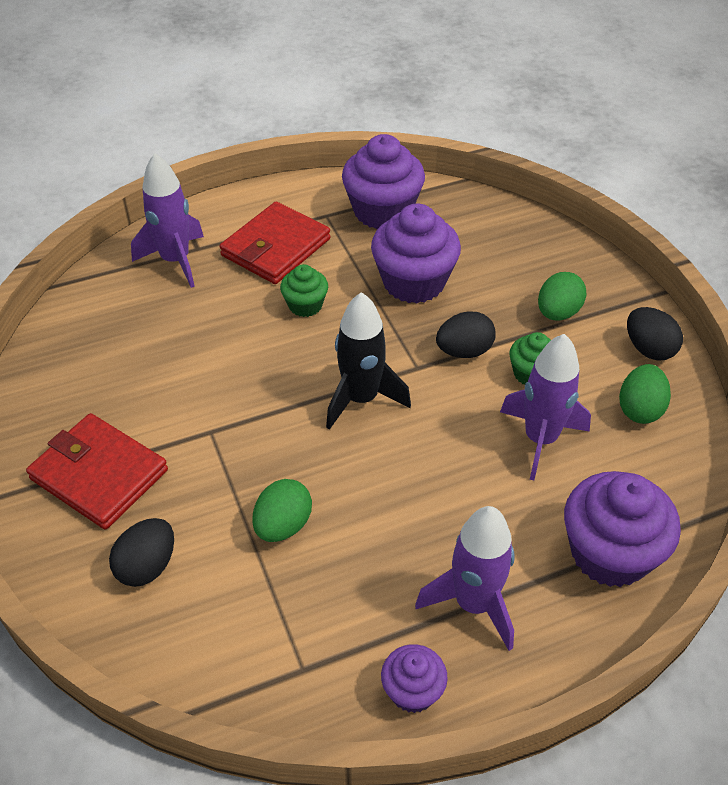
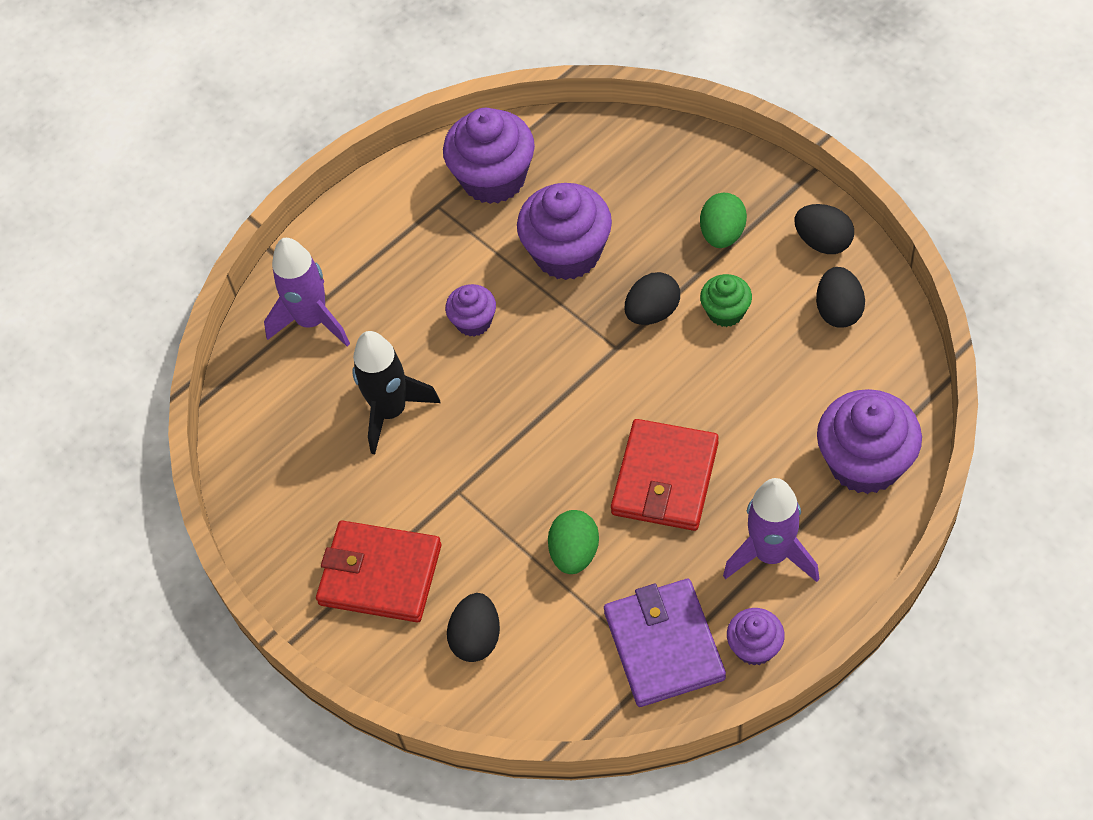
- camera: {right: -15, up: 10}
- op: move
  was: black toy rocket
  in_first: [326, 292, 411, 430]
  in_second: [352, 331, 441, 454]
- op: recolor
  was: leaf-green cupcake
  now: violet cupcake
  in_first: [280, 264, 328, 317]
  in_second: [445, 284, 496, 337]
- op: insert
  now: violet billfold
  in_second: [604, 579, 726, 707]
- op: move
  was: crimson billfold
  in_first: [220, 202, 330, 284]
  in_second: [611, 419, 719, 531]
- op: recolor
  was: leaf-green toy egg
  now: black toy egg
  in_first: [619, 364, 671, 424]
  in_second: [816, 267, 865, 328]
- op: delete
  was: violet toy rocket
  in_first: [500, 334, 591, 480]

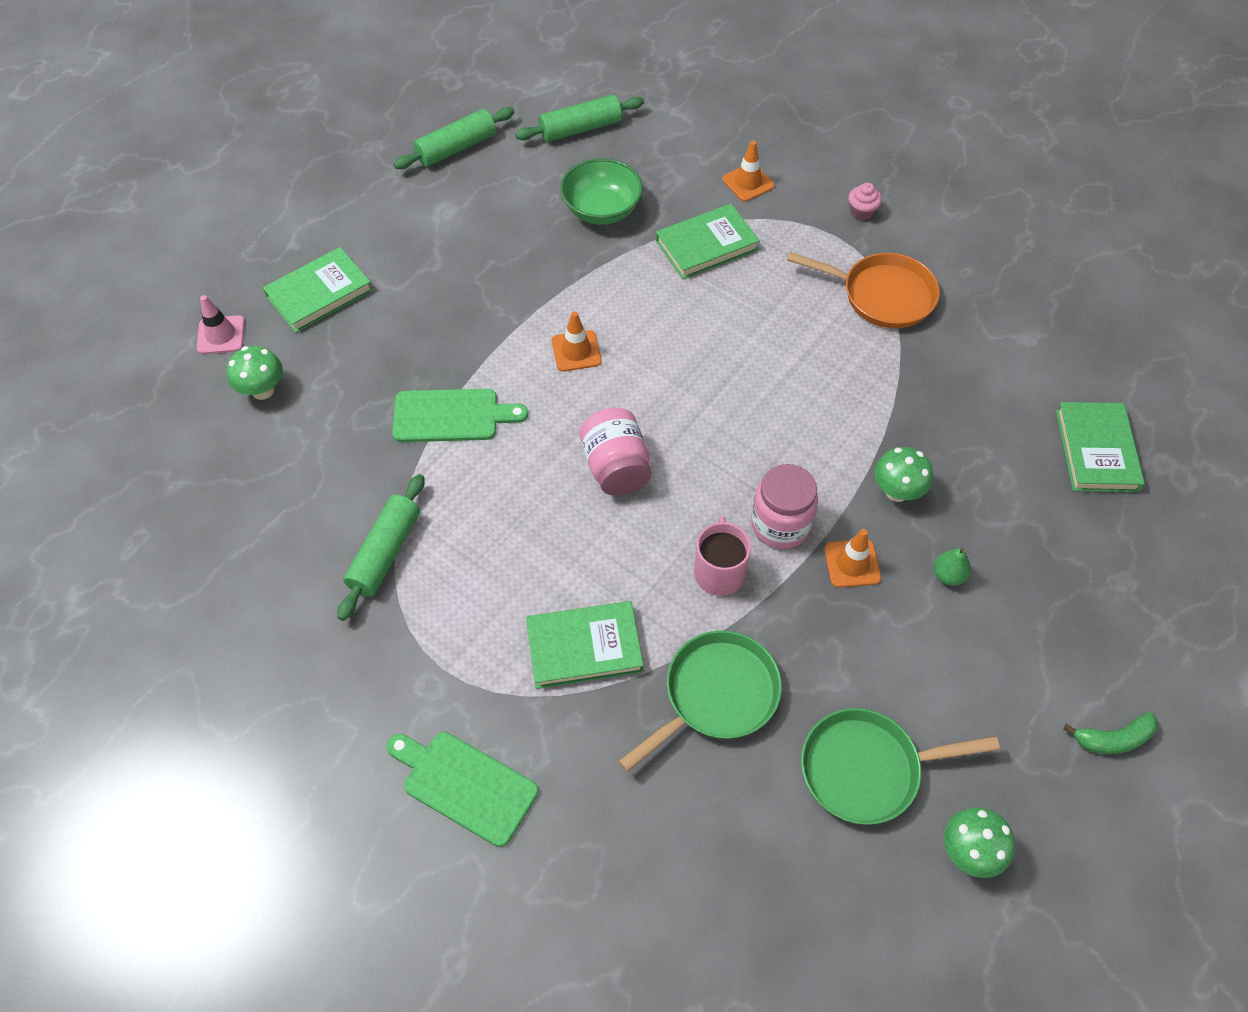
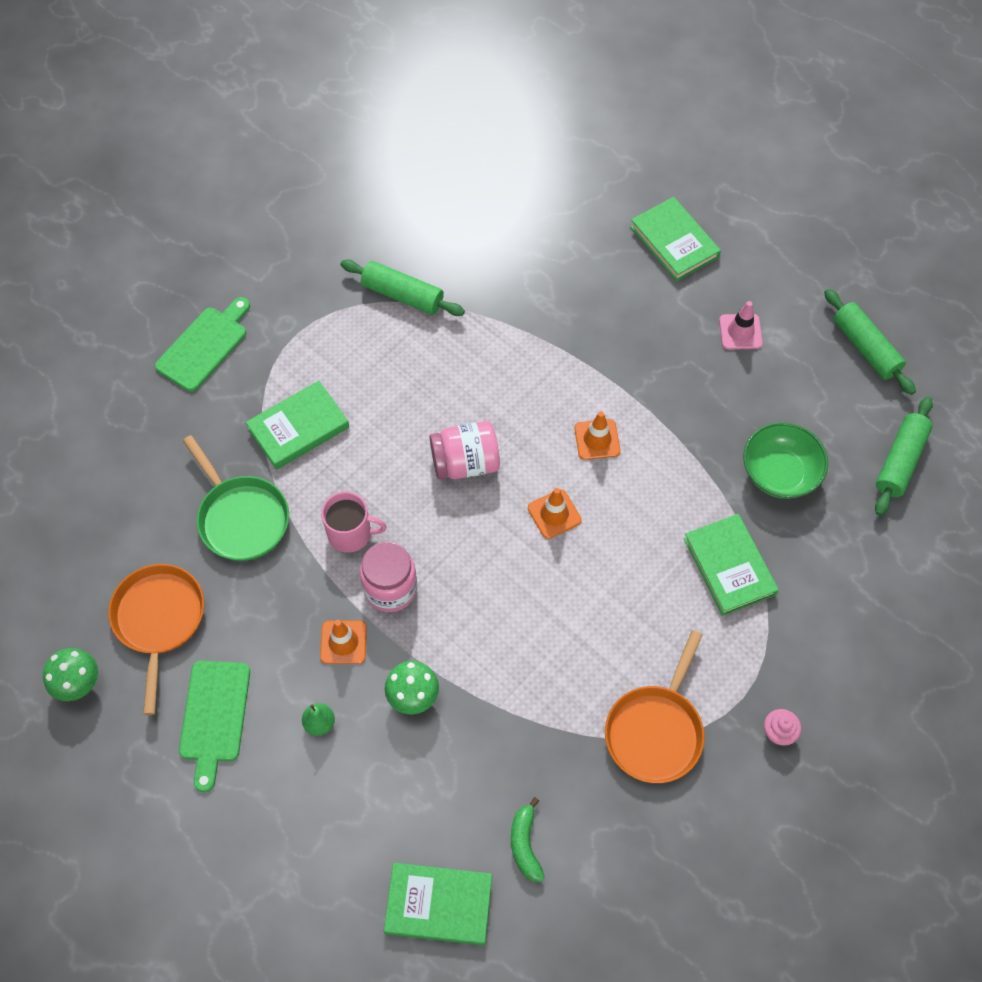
- camera: {right: 95, up: 5}
- op: recolor
  was: leaf-green frying pan
  now: orange-coloured frying pan
  in_first: [801, 708, 1000, 825]
  in_second: [108, 564, 204, 715]
- op: move
  was: leaf-green chopping board
  in_first: [392, 389, 528, 442]
  in_second: [179, 661, 250, 793]
- op: rotate
  was: leaf-green hardback
  in_first: [526, 601, 644, 689]
  in_second: [246, 381, 349, 470]
  clockwise: 60
- op: move
  was: leaf-green banana fruit
  in_first: [1063, 712, 1158, 754]
  in_second: [511, 797, 545, 882]
- op: move
  was: orange-coloured road cone
  in_first: [722, 141, 775, 202]
  in_second: [528, 488, 582, 539]
- op: move
  was: rosy road cone
  in_first: [197, 295, 245, 354]
  in_second: [719, 301, 763, 350]
- op: rotate
  was: leaf-green pastry roller
  in_first: [515, 95, 644, 142]
  in_second: [875, 397, 933, 516]
  clockwise: 45
- op: delete
  was: leaf-green fungus
  in_first: [227, 346, 283, 400]

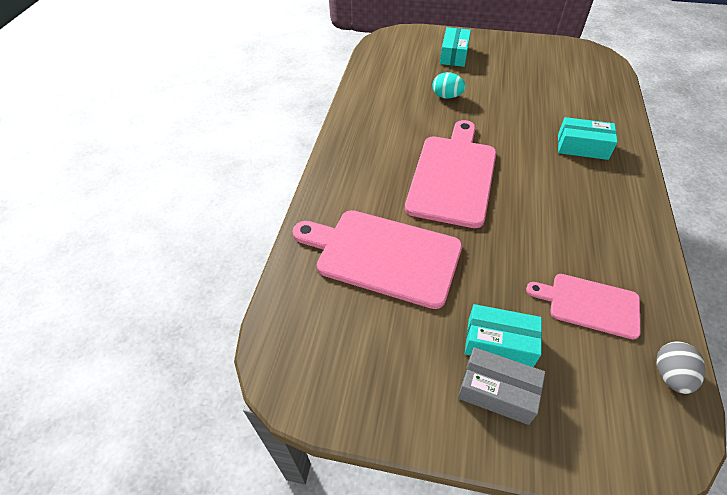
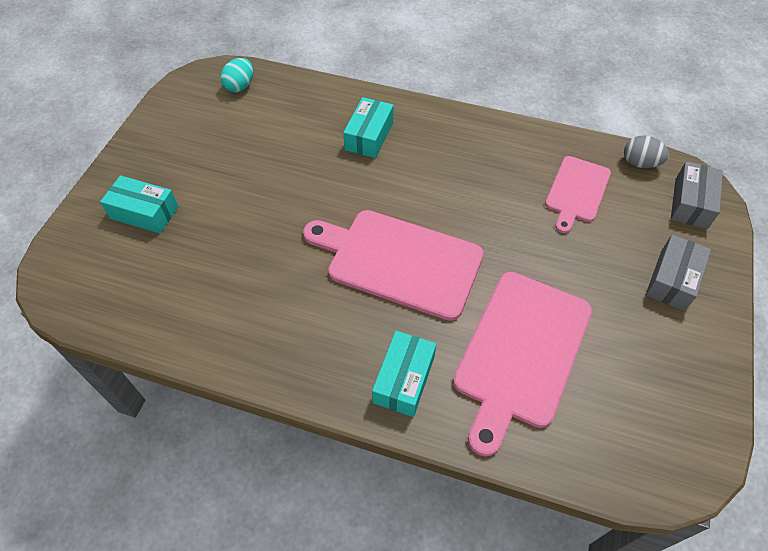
- camera: {right: -85, up: 5}
- op: move
  was: aqua toy egg
  in_first: [432, 72, 466, 99]
  in_second: [220, 58, 253, 92]
- op: move
  was: aqua package
  in_first: [465, 304, 542, 367]
  in_second: [372, 331, 436, 417]
- op: insert
  now: grey package
  in_second: [671, 161, 723, 229]

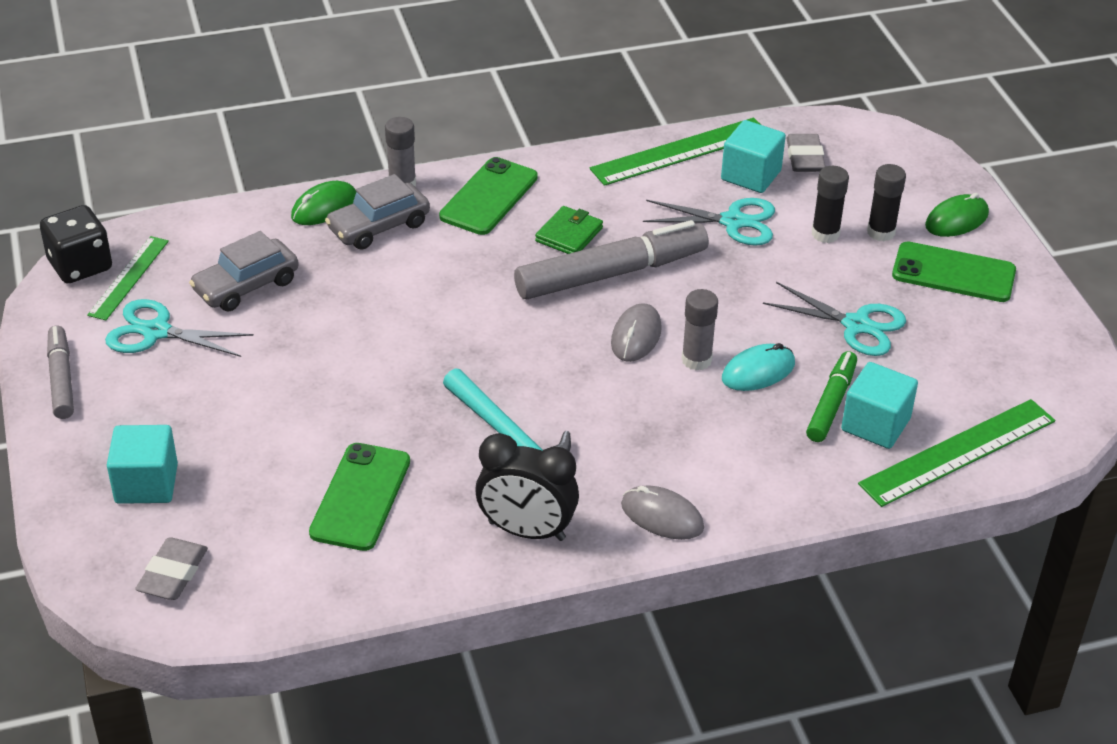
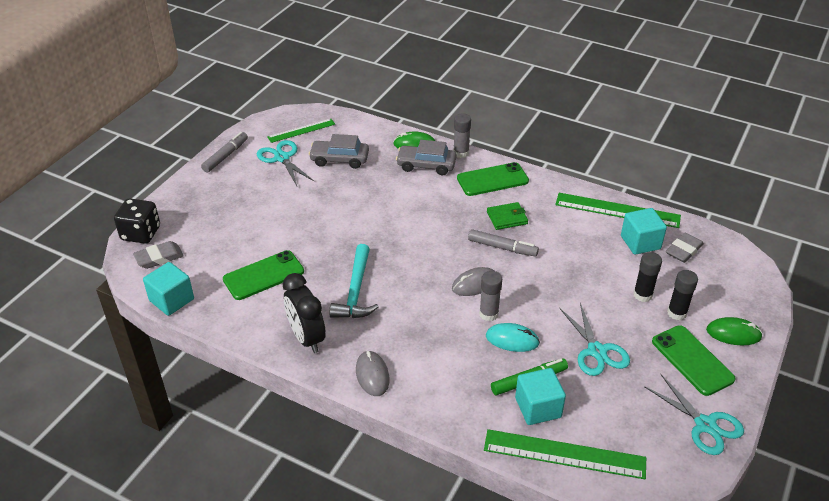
- camera: {right: 45, up: 0}
- op: move
  was: black game die
  in_first: [40, 205, 112, 283]
  in_second: [114, 198, 160, 244]
- op: move
  was: aqua block
  in_first: [107, 425, 178, 504]
  in_second: [143, 262, 194, 316]
- op: resize
  was: grey marker
  in_first: [514, 220, 709, 299]
  in_second: [468, 229, 539, 257]
  ratio: 0.57
- op: move
  was: aqua shears
  in_first: [643, 198, 775, 246]
  in_second: [644, 374, 744, 455]

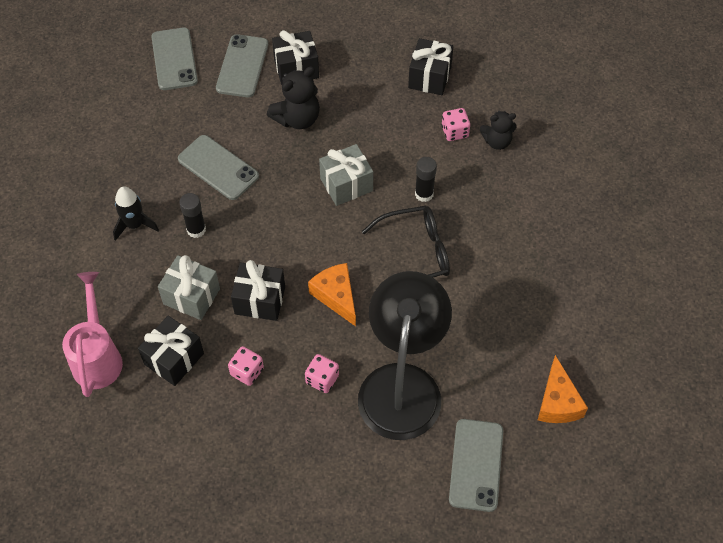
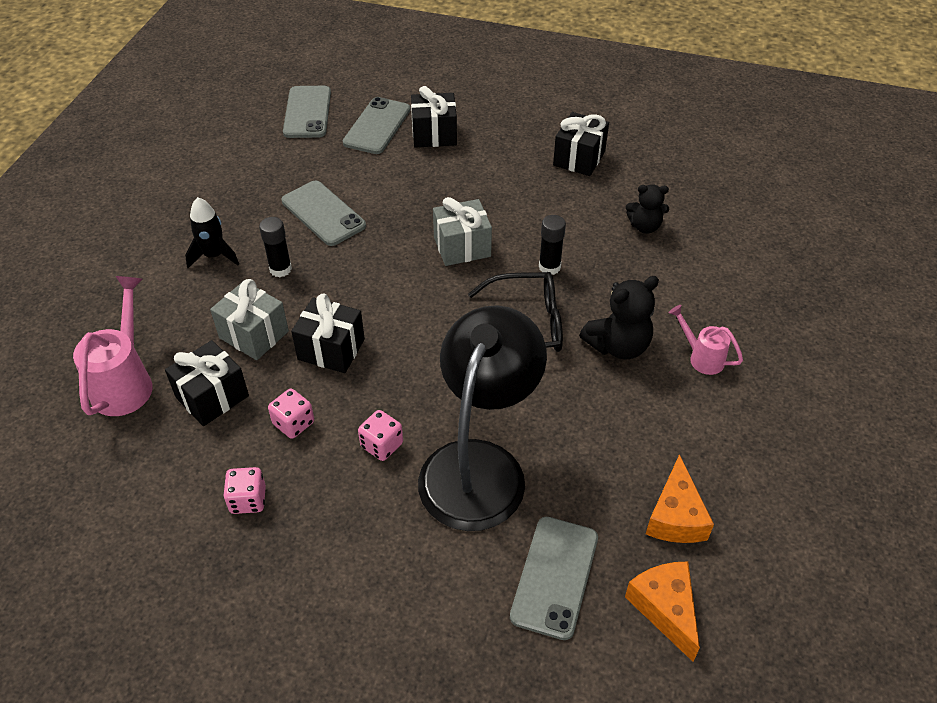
- camera: {right: 10, up: -10}
- op: move
  was: rosy game die
  in_first: [442, 108, 470, 141]
  in_second: [223, 467, 266, 514]
- op: move
  was: black stuffed bear
  in_first: [267, 66, 320, 129]
  in_second: [579, 276, 659, 359]
- op: move
  was: orange-coloured cheese
  in_first: [308, 263, 356, 326]
  in_second: [625, 561, 700, 662]
- op: insert
  now: rosy watering pot
  in_second: [669, 305, 743, 375]

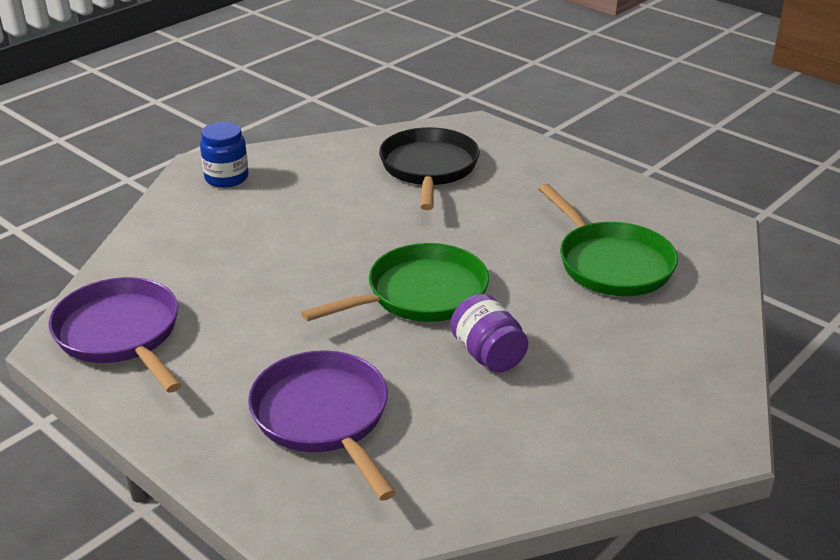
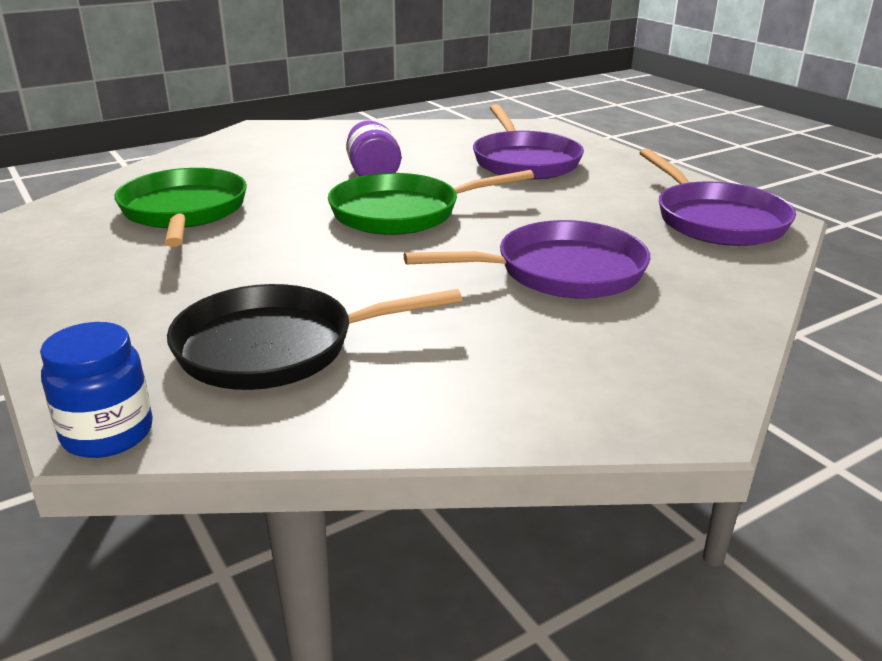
- camera: {right: -165, up: -5}
- op: move
  was: royal blue jam jar
  in_first: [200, 122, 249, 188]
  in_second: [40, 322, 153, 458]
- op: rotate
  was: black frying pan
  in_first: [379, 127, 480, 210]
  in_second: [167, 284, 462, 390]
  clockwise: 60
- op: insert
  now: violet frying pan
  in_second: [404, 220, 650, 299]

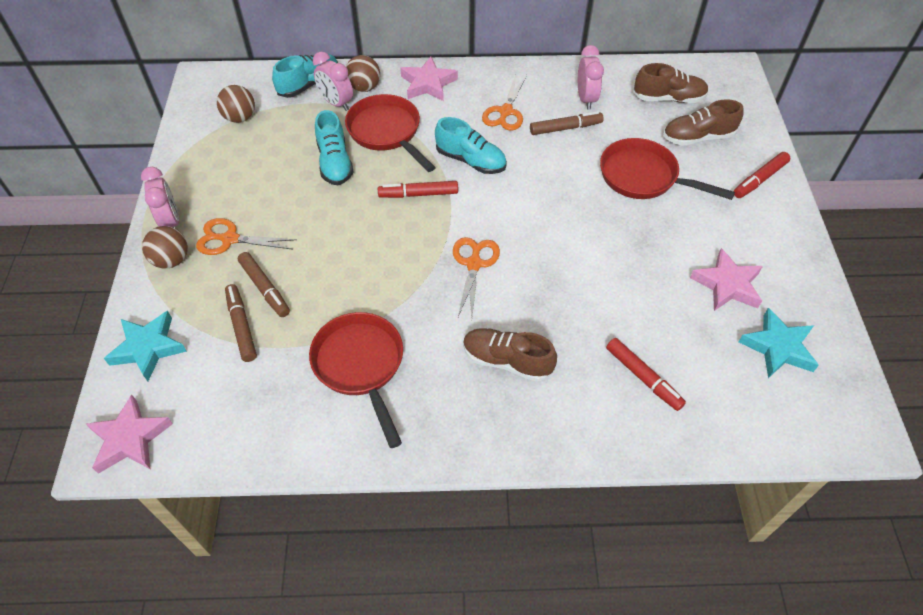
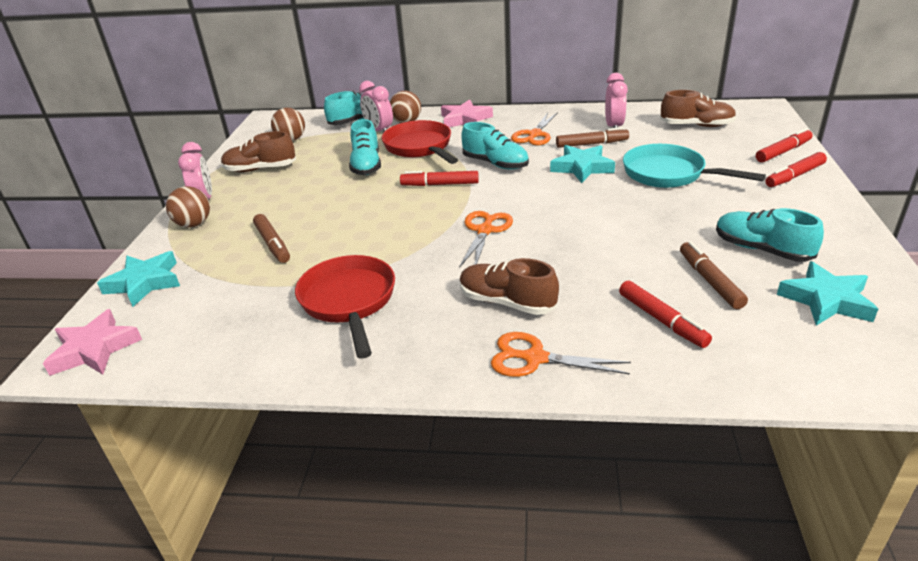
- camera: {right: 10, up: -20}
- op: move
  was: brown sneaker
  in_first: [663, 99, 744, 146]
  in_second: [221, 131, 296, 172]
- op: move
  was: orange-coloured shears
  in_first: [196, 218, 297, 255]
  in_second: [491, 332, 631, 377]
- op: insert
  now: aqua star shape
  in_second: [550, 145, 615, 183]
- op: recolor
  was: crimson frying pan
  now: aqua frying pan
  in_first: [600, 138, 735, 200]
  in_second: [623, 144, 766, 188]
- op: move
  was: brown marker
  in_first: [225, 284, 257, 362]
  in_second: [680, 241, 748, 309]
- op: replace
  was: rosy star shape
  now: aqua sneaker
  in_first: [690, 248, 763, 311]
  in_second: [716, 208, 824, 262]
- op: insert
  now: crimson marker
  in_second: [756, 128, 813, 163]

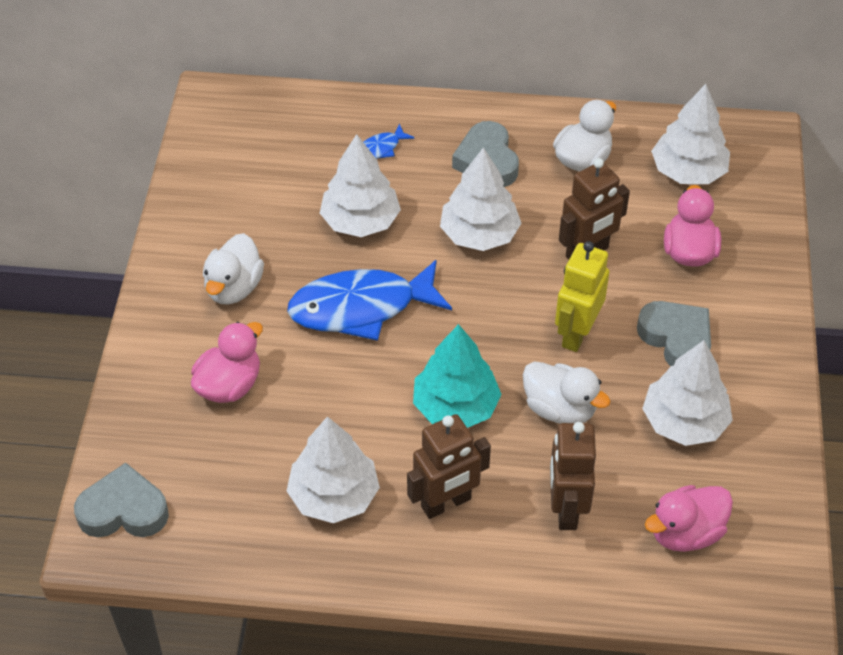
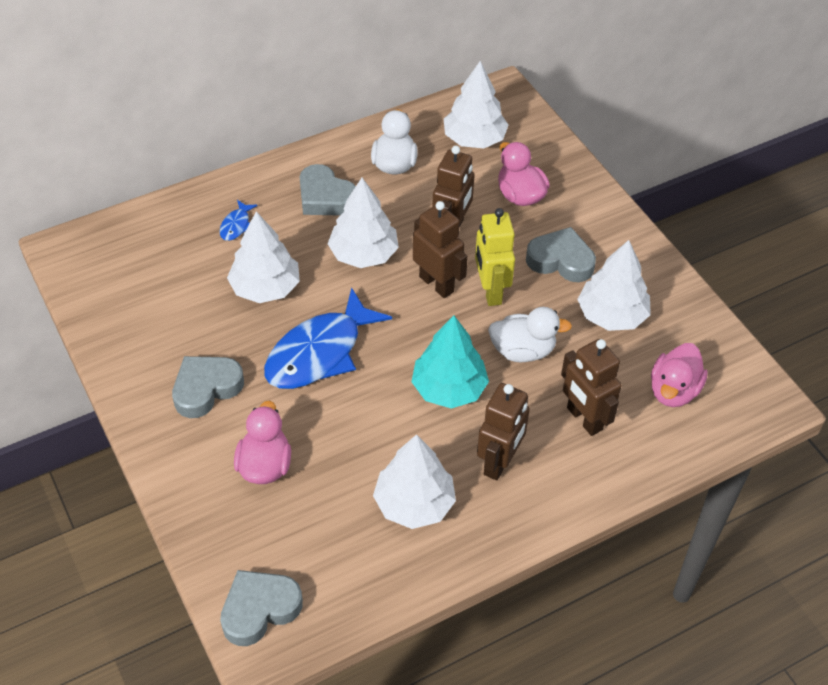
- camera: {right: -35, up: 0}
- op: replace
  was: white duck
  now: grey heart shape
  in_first: [203, 233, 264, 305]
  in_second: [172, 356, 244, 418]
- op: insert
  now: brown robot
  in_second: [413, 201, 468, 298]

